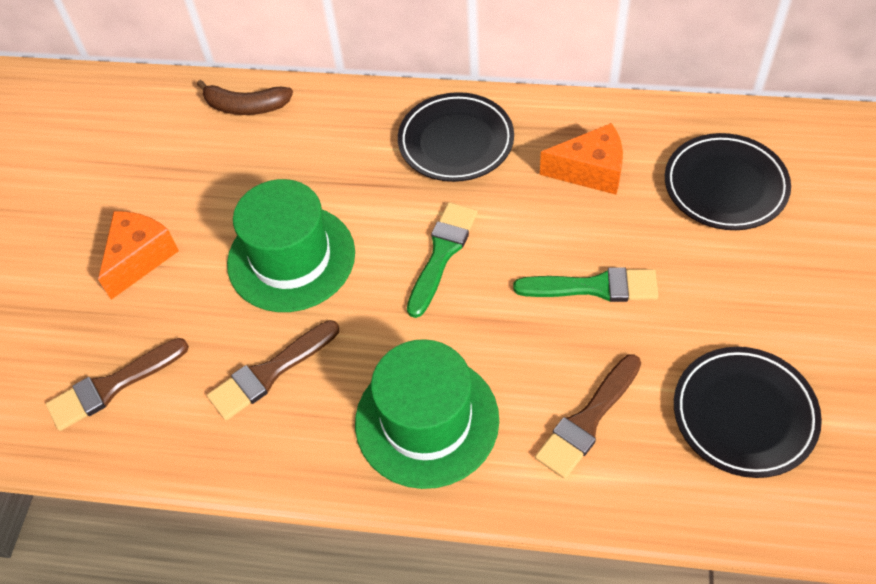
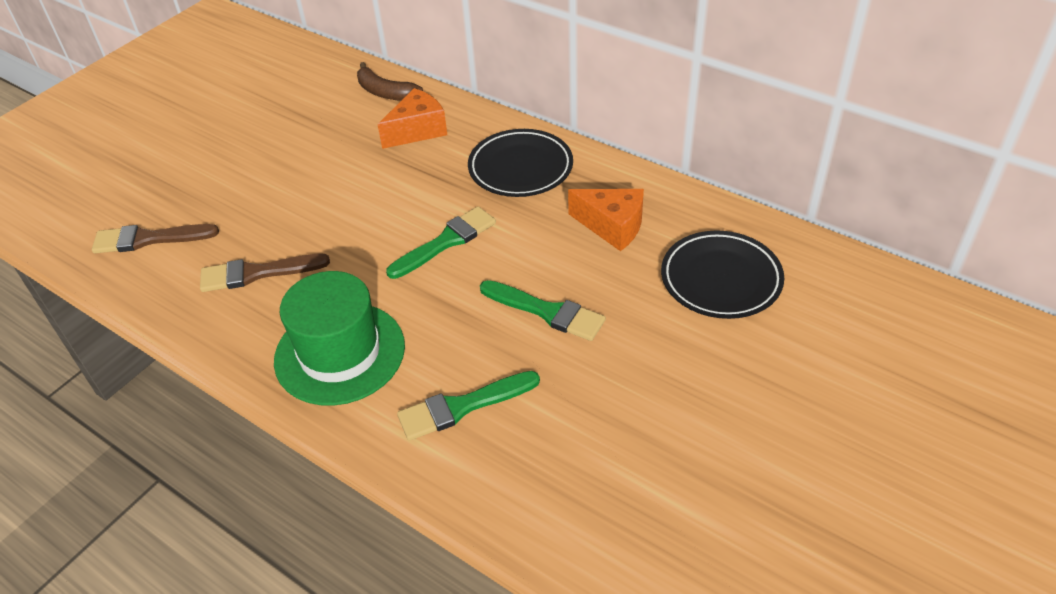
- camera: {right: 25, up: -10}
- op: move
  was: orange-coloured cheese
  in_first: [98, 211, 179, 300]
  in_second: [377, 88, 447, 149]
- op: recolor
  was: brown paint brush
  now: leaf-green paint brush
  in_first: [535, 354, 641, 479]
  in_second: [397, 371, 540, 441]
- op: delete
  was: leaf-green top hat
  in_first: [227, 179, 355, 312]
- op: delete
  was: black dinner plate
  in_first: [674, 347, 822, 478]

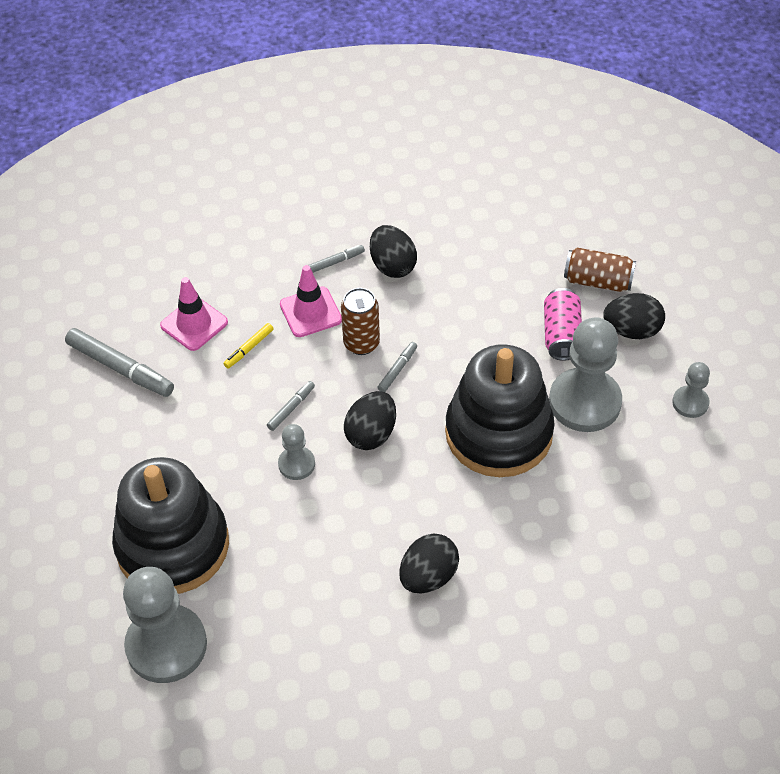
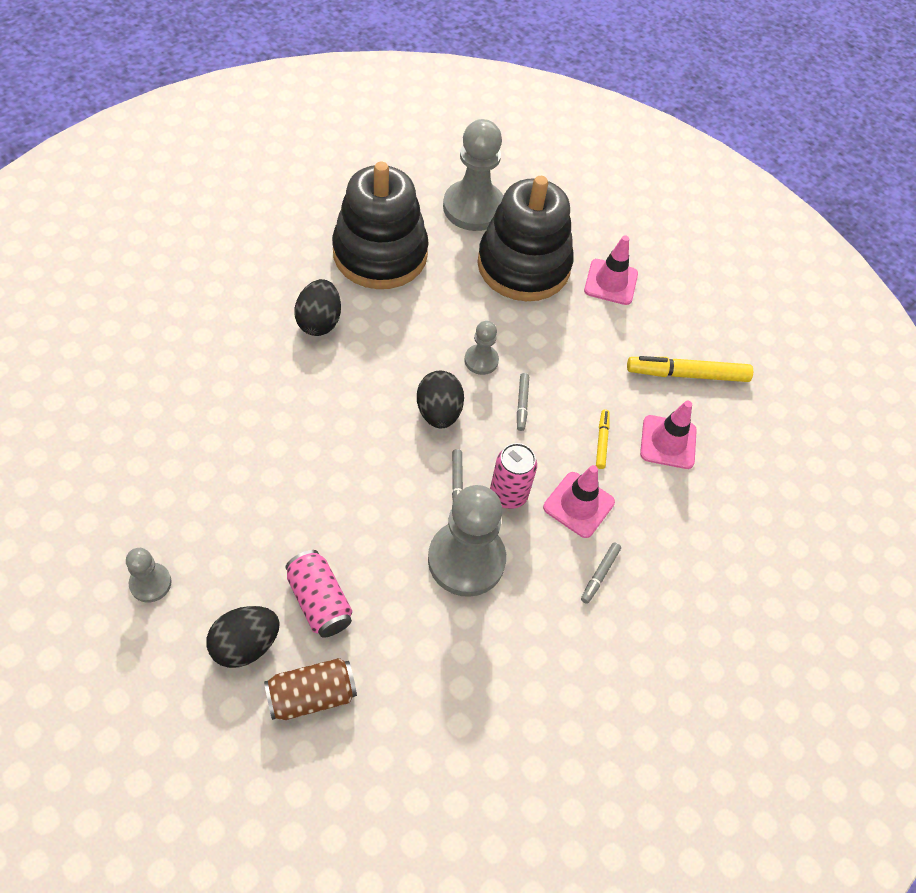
- camera: {right: 140, up: 5}
- op: move
  was: black ring stacker
  in_first: [445, 345, 555, 477]
  in_second: [332, 162, 429, 289]
- op: move
  was: grey pawn
  in_first: [549, 317, 622, 432]
  in_second: [428, 485, 506, 597]
- op: recolor
  was: brown can
  now: rosy can
  in_first: [341, 288, 380, 355]
  in_second: [490, 443, 537, 509]
- op: insert
  now: rosy road cone
  in_second: [584, 236, 638, 305]
- op: recolor
  was: grey marker
  now: yellow marker
  in_first: [65, 328, 174, 397]
  in_second: [627, 356, 753, 382]
- op: delete
  was: black toy egg
  in_first: [370, 225, 417, 278]

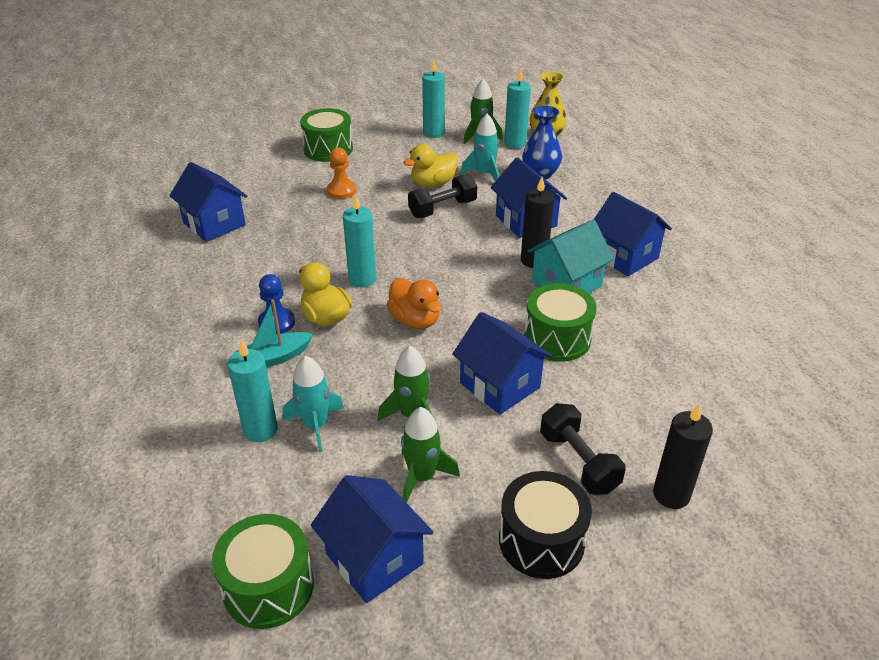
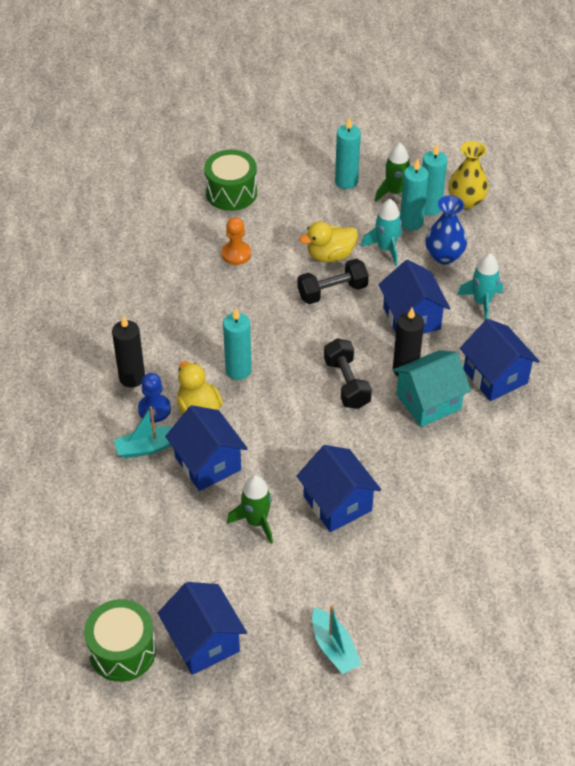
- camera: {right: 10, up: 10}
- op: move
  was: black wax candle
  in_first: [653, 403, 713, 509]
  in_second: [112, 315, 145, 388]
- op: move
  was: royal blue toy house
  in_first: [169, 162, 247, 242]
  in_second: [165, 405, 248, 491]
- op: replace
  was: black snare drum
  now: aqua toy boat
  in_first: [499, 471, 592, 579]
  in_second: [312, 605, 362, 674]
- op: move
  was: black dumbbell
  in_first: [540, 403, 626, 495]
  in_second: [324, 339, 372, 409]
- op: move
  was: aqua wax candle
  in_first: [227, 339, 278, 442]
  in_second: [400, 159, 429, 230]
- op: move
  was: aqua toy rocket
  in_first: [283, 356, 344, 452]
  in_second: [457, 253, 503, 320]
- op: delete
  was: orange-coloured duck
  in_first: [387, 278, 442, 329]
- op: delete
  was: leaf-green toy rocket
  in_first: [401, 407, 460, 503]
- op: delete
  was: leaf-green snare drum
  in_first: [524, 283, 597, 362]

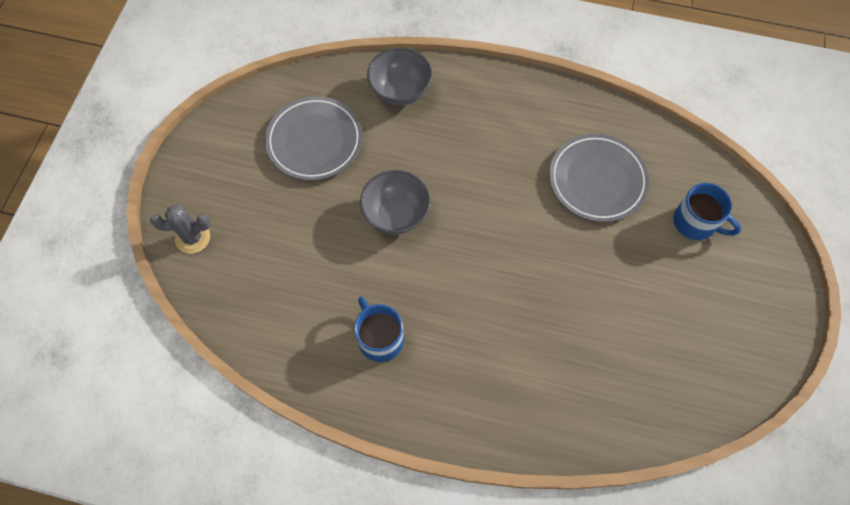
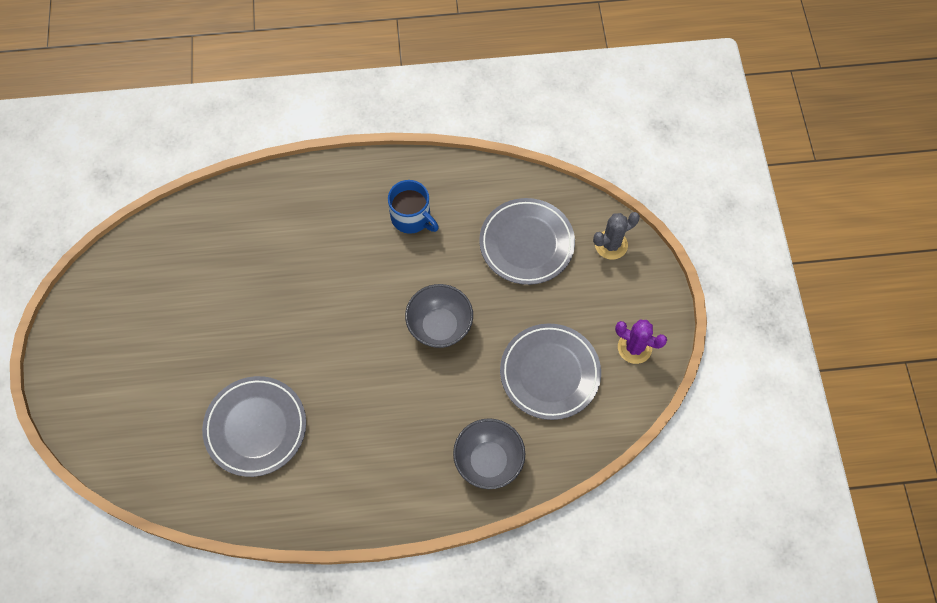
- camera: {right: 160, up: 0}
- op: insert
  now: grey dinner plate
  in_second: [479, 198, 575, 285]
- op: insert
  now: violet cactus
  in_second: [615, 319, 667, 364]
- op: delete
  was: royal blue mug
  in_first: [673, 183, 741, 240]

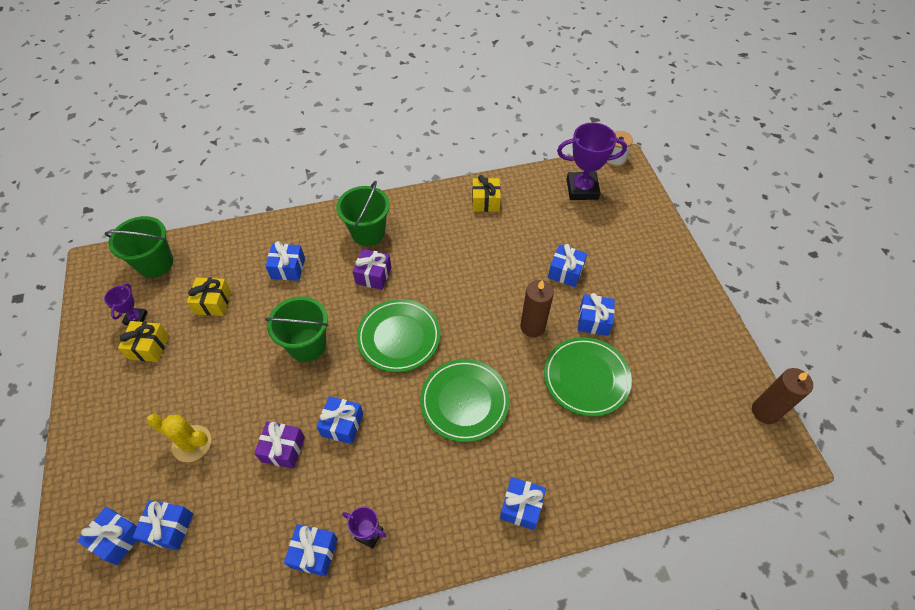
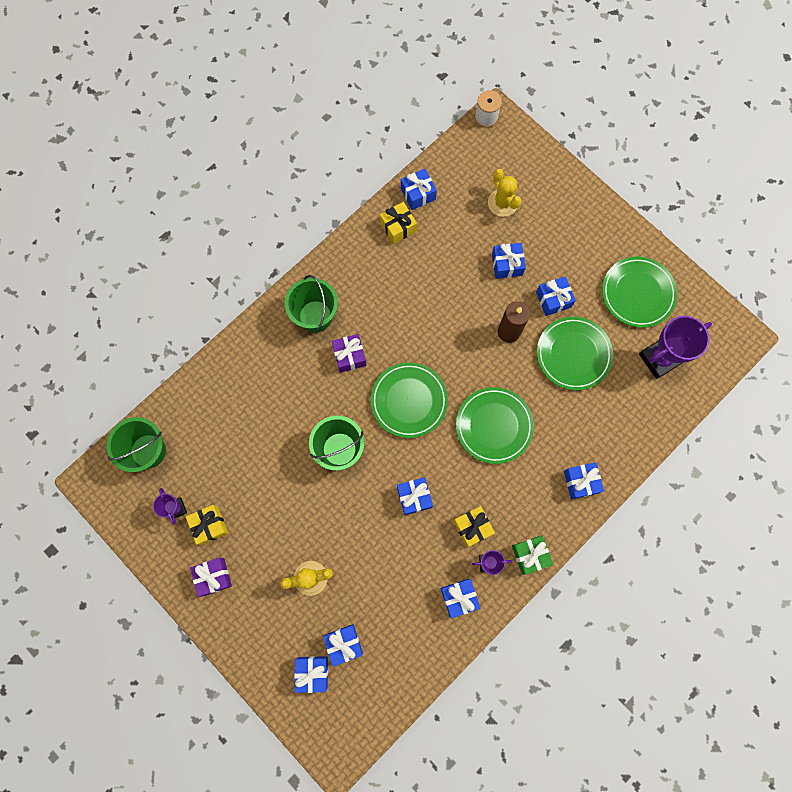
- camera: {right: -30, up: 20}
- op: move
  was: violet present
  in_first: [254, 421, 305, 469]
  in_second: [190, 558, 232, 597]
- op: move
  was: royal blue present
  in_first: [266, 241, 305, 281]
  in_second: [401, 169, 437, 210]
- op: move
  was: yellow present
  in_first: [187, 277, 231, 316]
  in_second: [454, 506, 495, 547]
- op: insert
  now: yellow cactus
  in_second: [488, 169, 521, 217]
- op: insert
  now: leaf-green present
  in_second: [512, 536, 553, 575]
- op: insert
  now: leaf-green dinner plate
  in_second: [602, 257, 677, 328]
- op: move
  was: violet prize cup
  in_first: [557, 122, 627, 200]
  in_second: [639, 316, 712, 379]
- op: delete
  was: brown wax candle
  in_first: [752, 368, 813, 424]

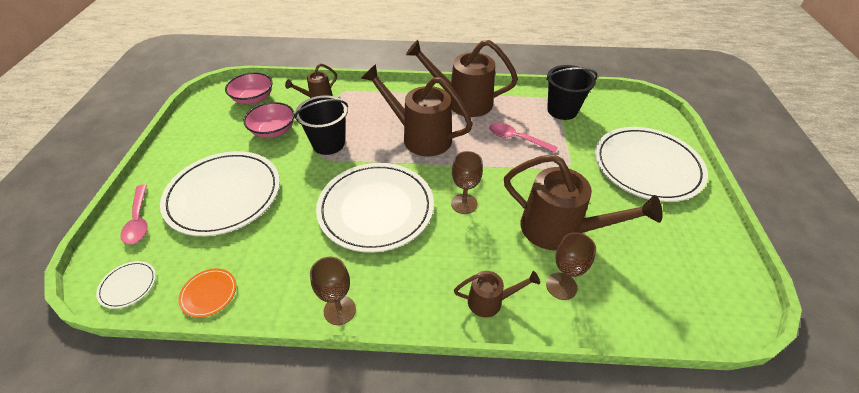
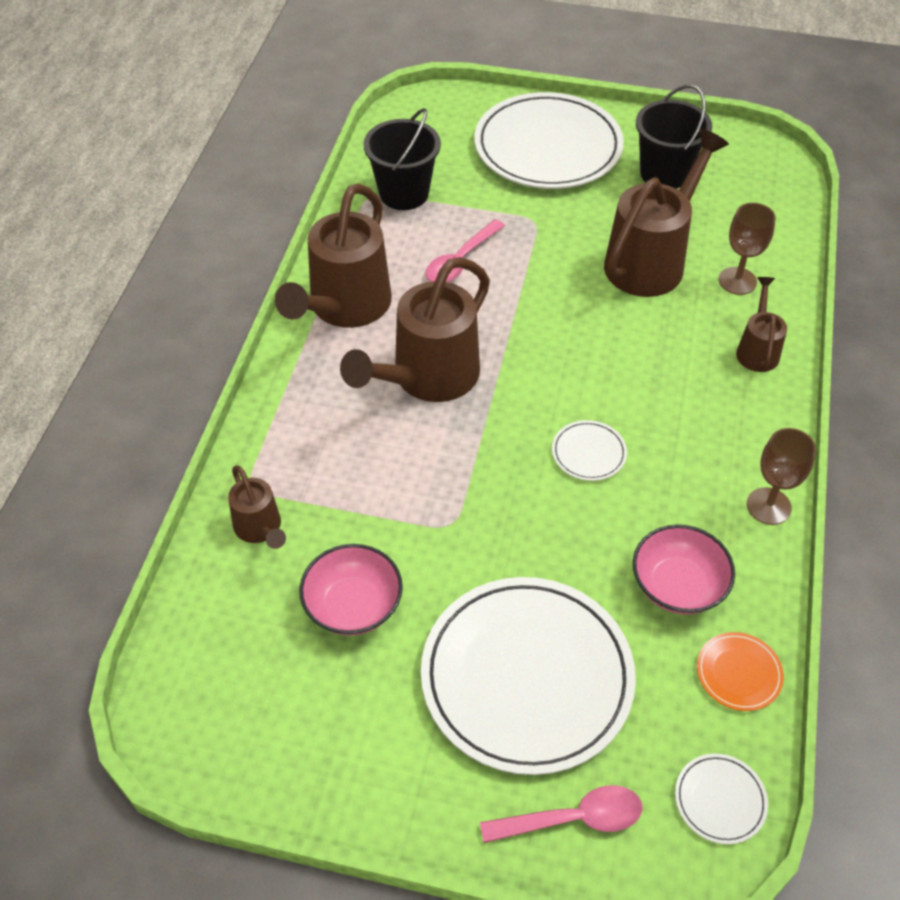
- camera: {right: -80, up: 5}
- op: resize
  was: white dinner plate
  in_first: [316, 163, 434, 253]
  in_second: [552, 420, 627, 481]
  ratio: 0.4
- op: move
  was: rosy serving bowl
  in_first: [225, 73, 273, 105]
  in_second: [633, 524, 735, 614]
- op: move
  was: black sand bucket
  in_first: [294, 95, 348, 155]
  in_second: [636, 84, 712, 189]
- op: delete
  was: brown goblet
  in_first: [451, 151, 483, 214]

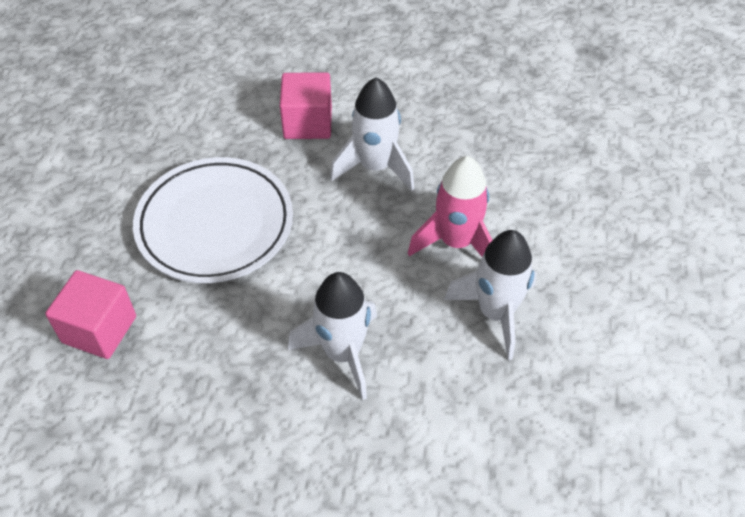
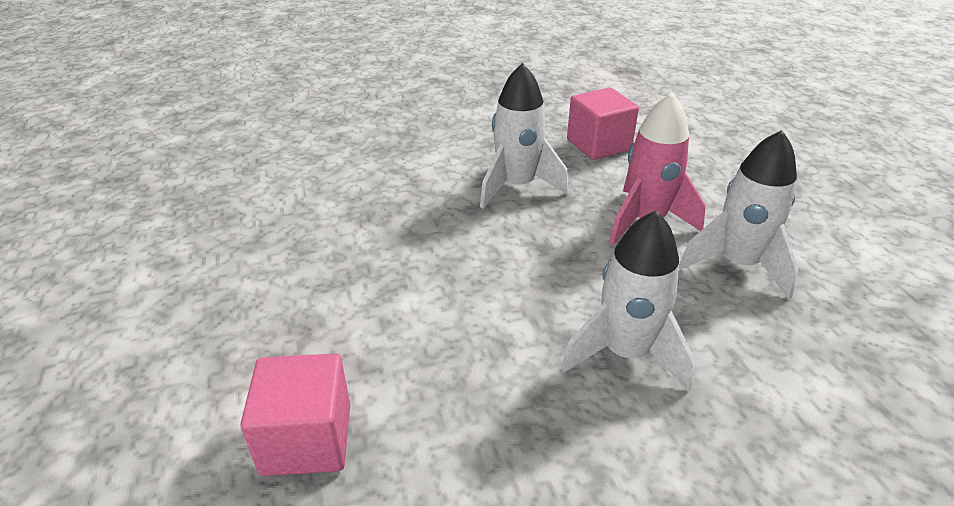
- camera: {right: -25, up: -15}
- op: move
  was: rosy block
  in_first: [280, 72, 332, 139]
  in_second: [567, 87, 639, 160]
- op: delete
  was: white dinner plate
  in_first: [133, 157, 293, 283]

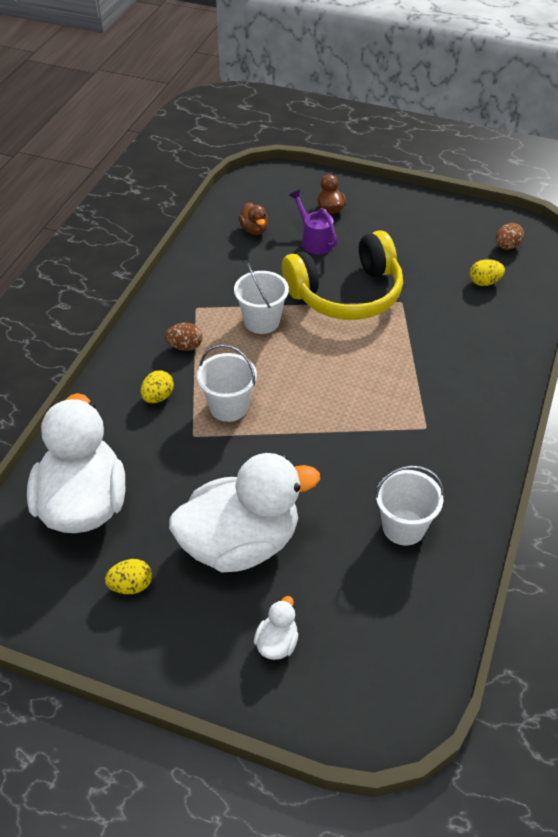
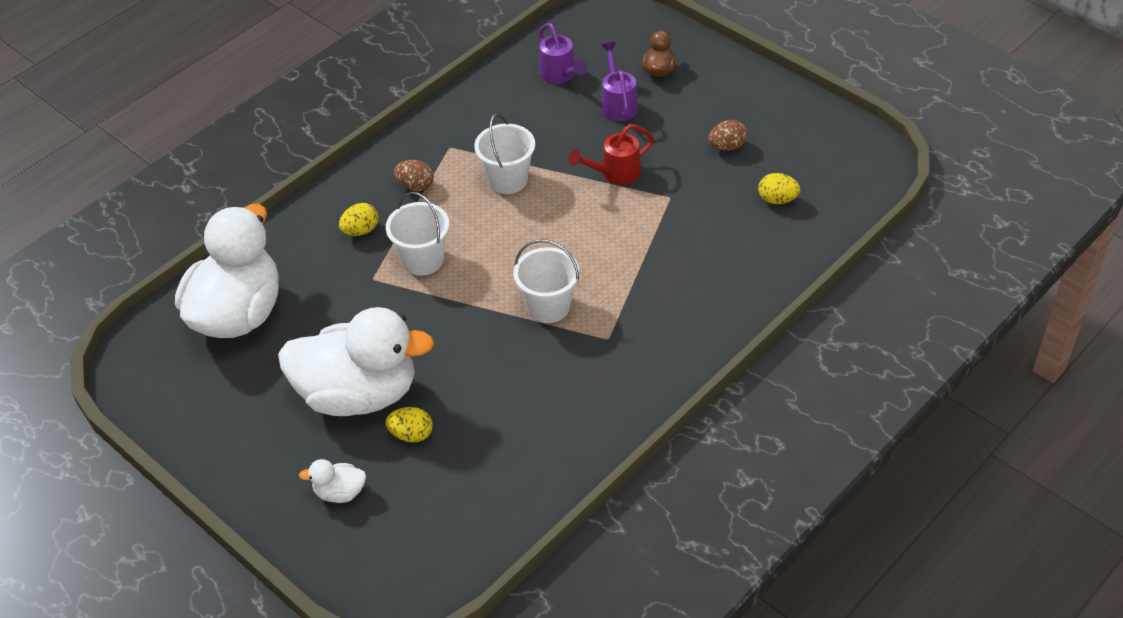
- camera: {right: 25, up: 0}
- op: rotate
  was: white duck
  in_first: [254, 596, 298, 660]
  in_second: [299, 459, 366, 503]
  clockwise: -135
- op: move
  was: yellow toy egg
  in_first: [105, 559, 152, 594]
  in_second: [386, 407, 433, 442]
- op: move
  was: white sand bucket
  in_first: [375, 465, 444, 546]
  in_second: [513, 239, 579, 323]
- op: replace
  was: brown duck
  now: violet watering pot
  in_first: [238, 202, 269, 235]
  in_second: [539, 23, 587, 84]
- op: replace
  was: yellow over-ear headphones
  now: crimson watering pot
  in_first: [282, 230, 403, 320]
  in_second: [569, 124, 654, 185]
- op: move
  was: brown toy egg
  in_first: [496, 223, 524, 250]
  in_second: [708, 120, 747, 151]

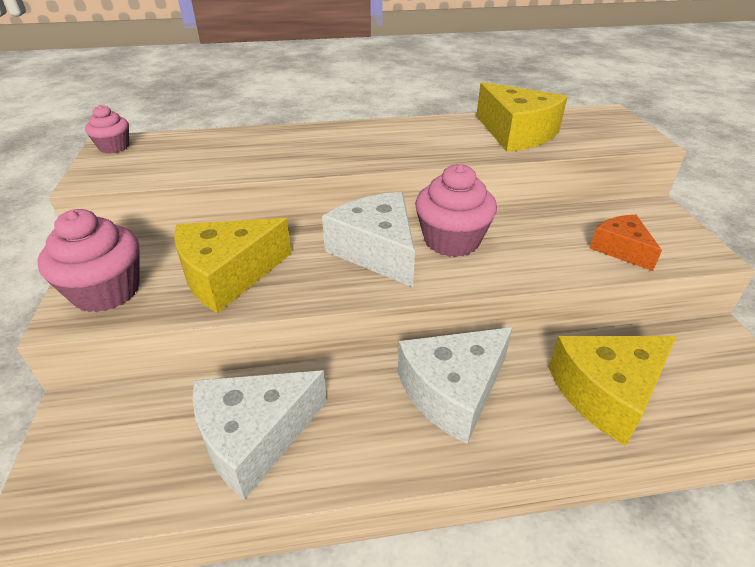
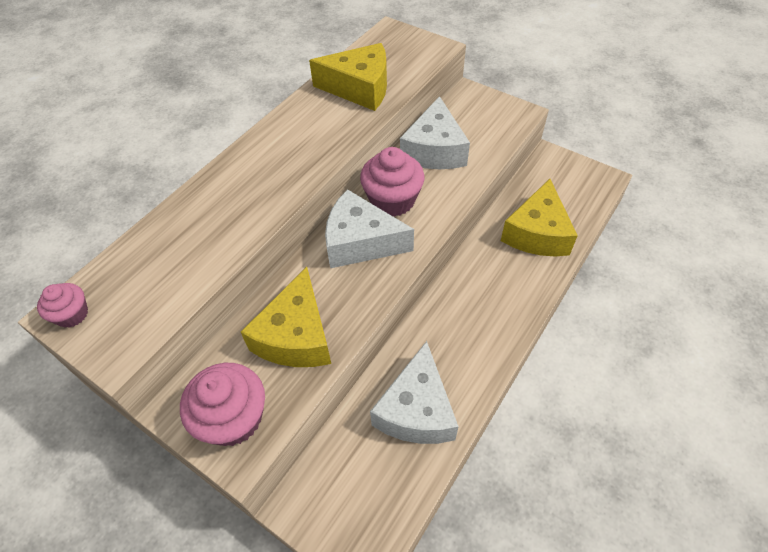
- camera: {right: -45, up: 15}
- op: move
  was: white cheese
  in_first: [398, 327, 513, 444]
  in_second: [400, 96, 470, 169]
- op: delete
  was: orange-coloured cheese
  in_first: [590, 215, 662, 271]

